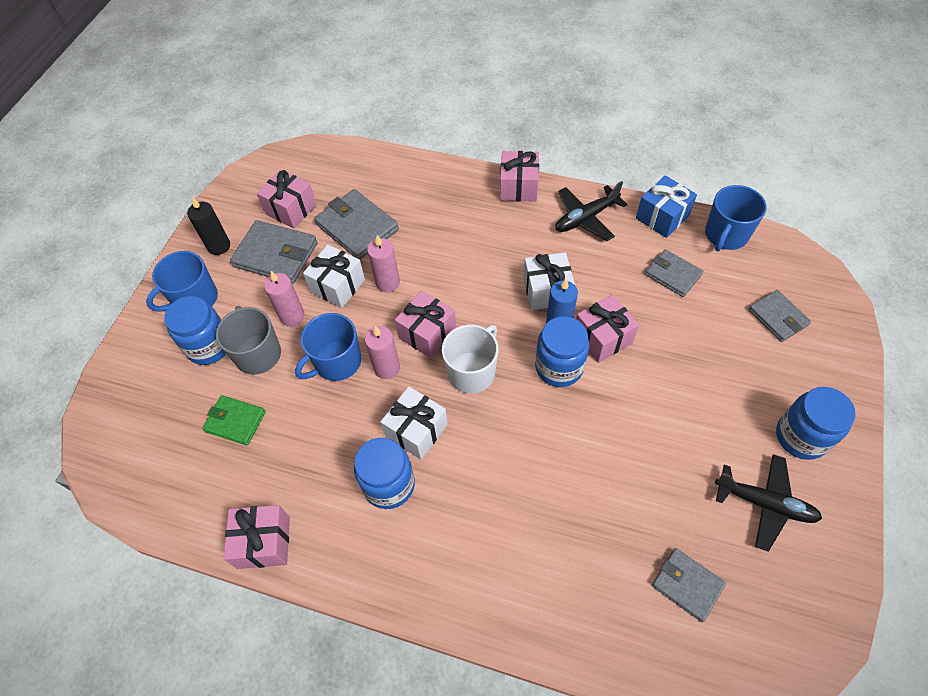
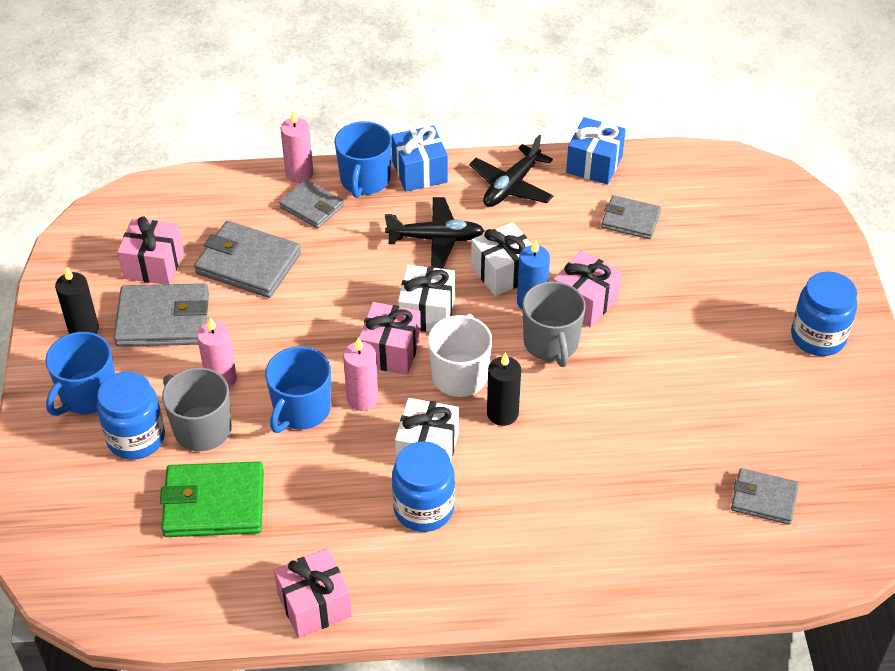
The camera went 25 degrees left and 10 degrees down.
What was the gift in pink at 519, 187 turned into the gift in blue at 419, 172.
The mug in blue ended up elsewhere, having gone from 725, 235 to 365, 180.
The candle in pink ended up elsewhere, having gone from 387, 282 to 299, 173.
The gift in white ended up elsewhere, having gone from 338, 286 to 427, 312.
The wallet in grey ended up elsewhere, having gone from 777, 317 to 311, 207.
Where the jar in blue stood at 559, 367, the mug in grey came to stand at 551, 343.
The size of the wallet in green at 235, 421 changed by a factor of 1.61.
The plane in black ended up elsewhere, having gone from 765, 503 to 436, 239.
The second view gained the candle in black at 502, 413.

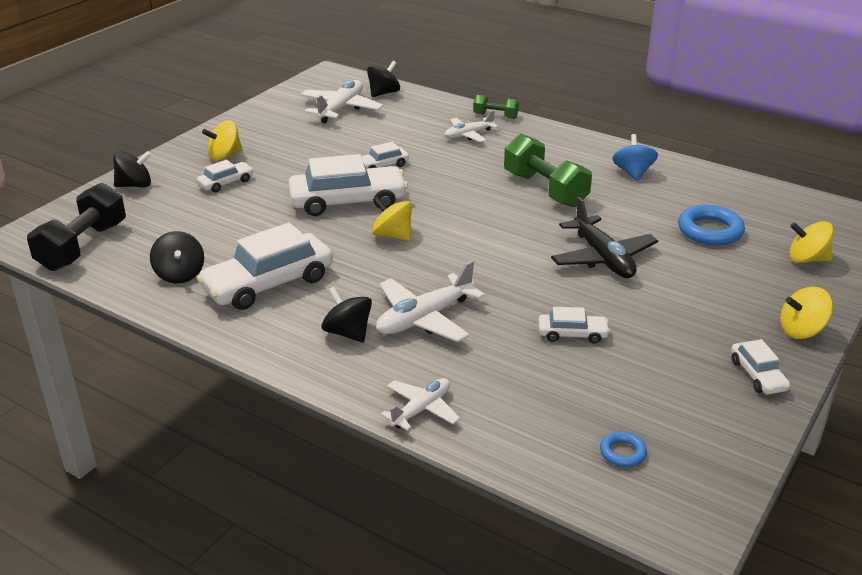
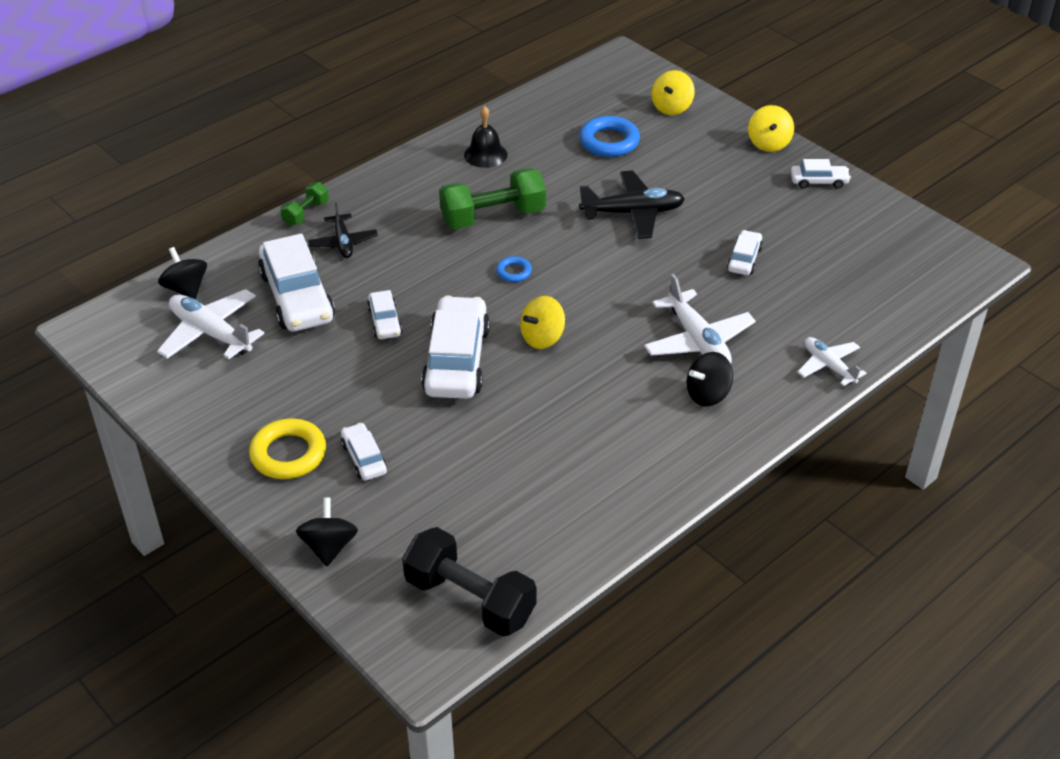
The camera went 75 degrees left and 10 degrees up.
What was the plane in white at 468, 135 turned into the plane in black at 343, 242.
Where the spinning top in yellow stood at 224, 156, the ring in yellow came to stand at 288, 454.
Where the spinning top in blue stood at 633, 173, the bell in black came to stand at 485, 154.
The car in white ended up elsewhere, having gone from 268, 284 to 297, 297.
The second view lost the spinning top in black at 180, 274.
The ring in blue ended up elsewhere, having gone from 622, 452 to 514, 272.

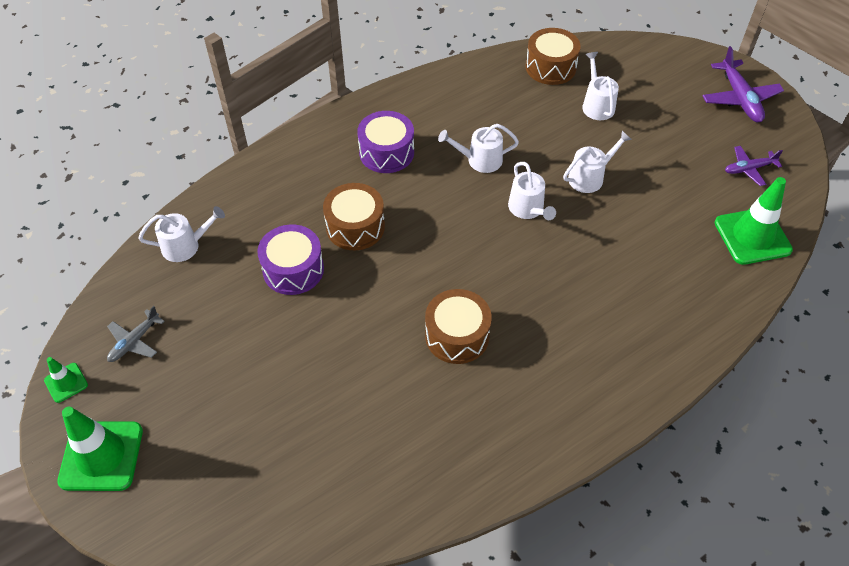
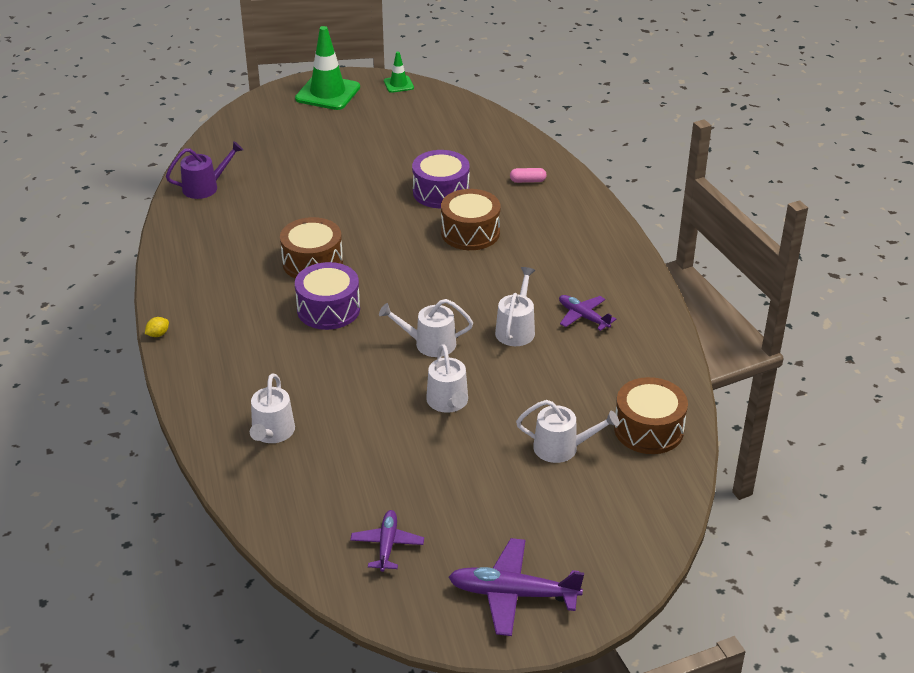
The camera went 110 degrees right and 15 degrees down.
The drum in purple ended up elsewhere, having gone from 386, 152 to 328, 309.
The second view lost the traffic cone in green at 752, 236.
The watering can in white ended up elsewhere, having gone from 185, 246 to 272, 433.
The second view lost the plane in grey at 134, 341.
The second view gained the watering can in purple at 205, 187.
The second view gained the capsule in pink at 527, 181.
The second view gained the plane in purple at 583, 316.
The second view gained the lemon in yellow at 158, 334.

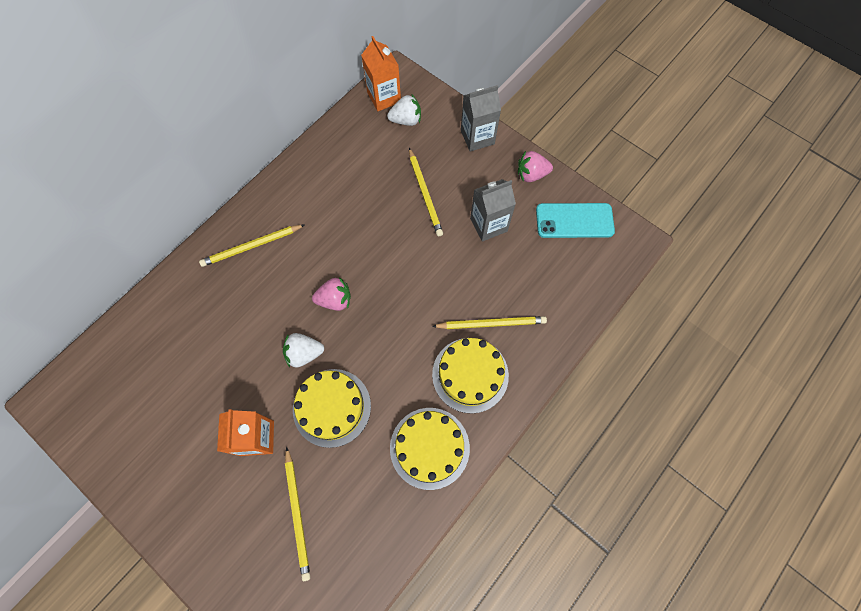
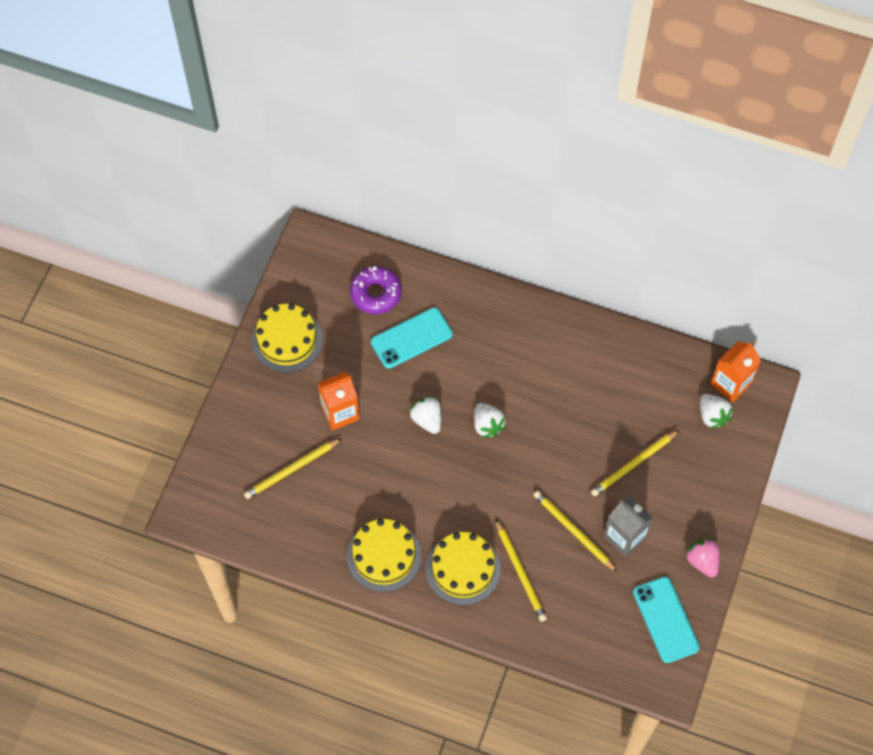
The camera went 70 degrees right and 5 degrees down.
The second view lost the carton in grey at 477, 137.
The pencil in yellow ended up elsewhere, having gone from 252, 246 to 573, 531.
What was the strawberry in pink at 335, 300 turned into the strawberry in white at 487, 425.
The cake in yellow ended up elsewhere, having gone from 332, 407 to 287, 340.
The second view gained the donut in purple at 376, 294.
The second view gained the phone in turquoise at 411, 338.

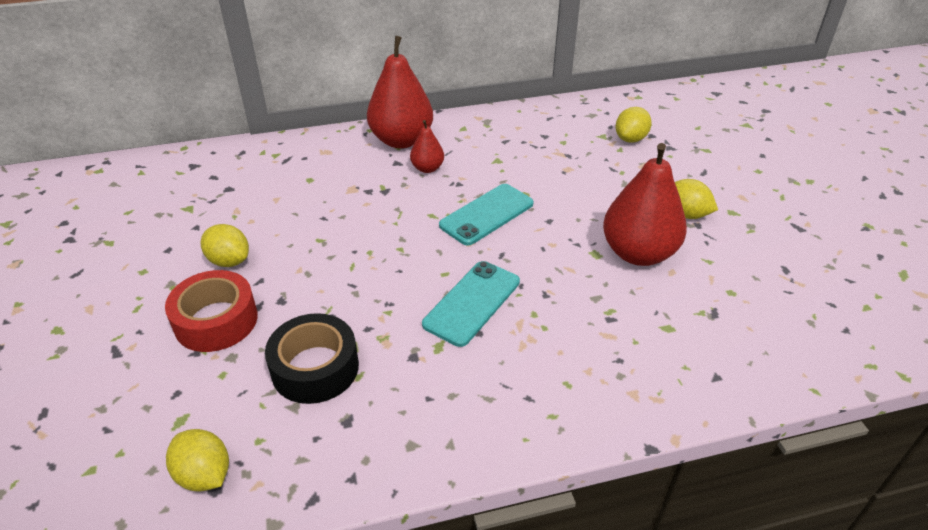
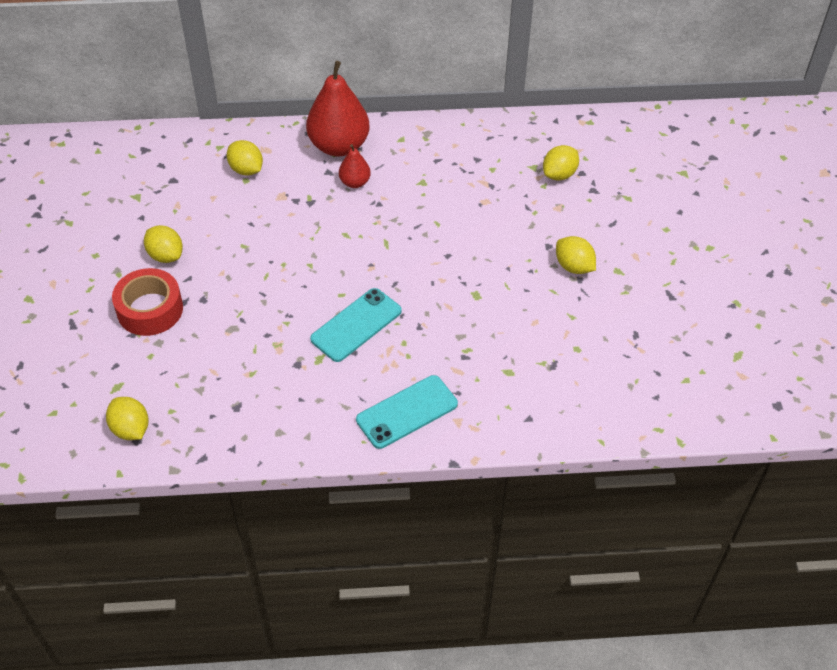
The camera went 10 degrees right and 10 degrees up.
The second view lost the pear in red at 638, 253.
The phone in turquoise ended up elsewhere, having gone from 486, 214 to 407, 412.
The second view lost the tape in black at 315, 368.
The second view gained the lemon in yellow at 246, 170.

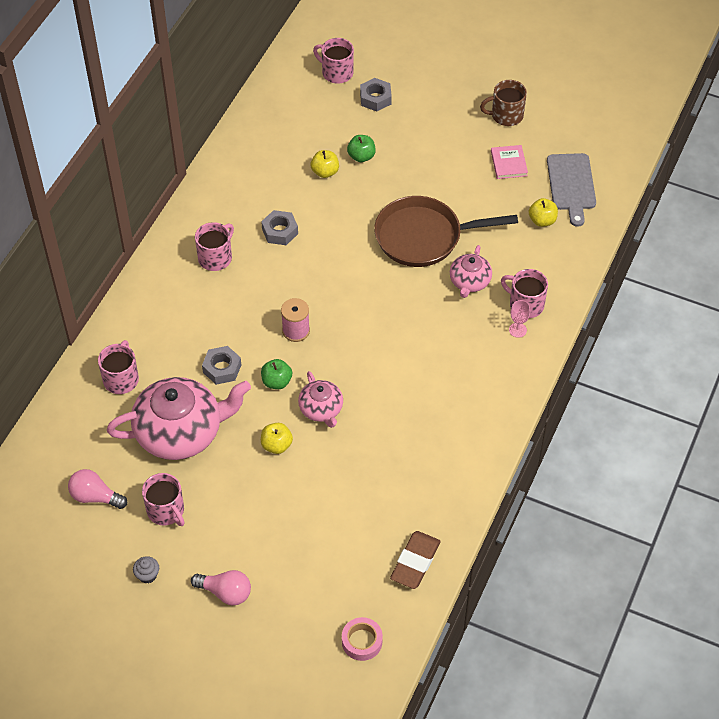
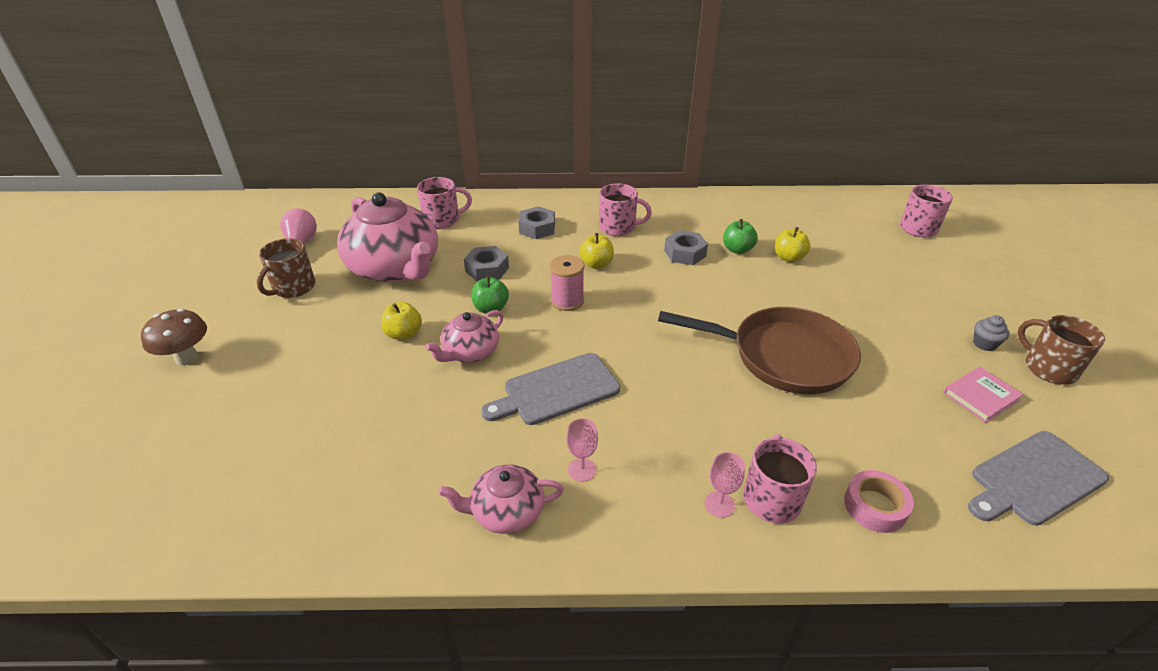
The camera went 65 degrees right and 15 degrees down.
The nut in grey ended up elsewhere, having gone from 375, 98 to 537, 228.
The apple in green ended up elsewhere, having gone from 361, 156 to 737, 249.
The pan in brown at 424, 237 ended up facing another way, 135 degrees clockwise from before.
The apple in yellow ended up elsewhere, having gone from 542, 220 to 596, 264.
The teapot in pink ended up elsewhere, having gone from 469, 282 to 506, 512.
What was the mug in pink at 166, 511 turned into the mug in brown at 293, 287.
The second view lost the eraser in brown at 415, 562.
The cupcake in grey ended up elsewhere, having gone from 147, 575 to 984, 344.
Where the light bulb in pink stood at 225, 592, the mushroom in brown came to stand at 187, 358.
The tape in pink ended up elsewhere, having gone from 362, 641 to 875, 506.
The second view gained the cutting board in grey at 557, 390.
The second view gained the goblet in pink at 582, 470.

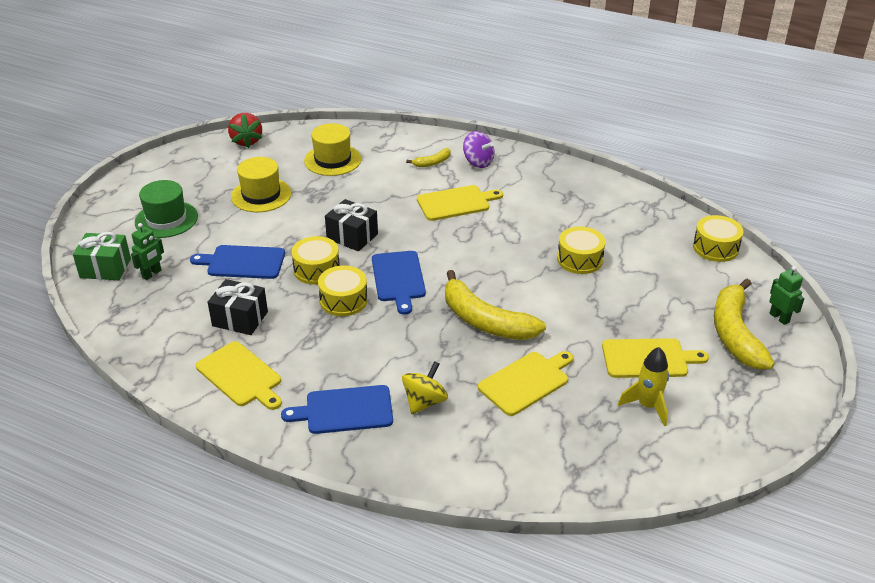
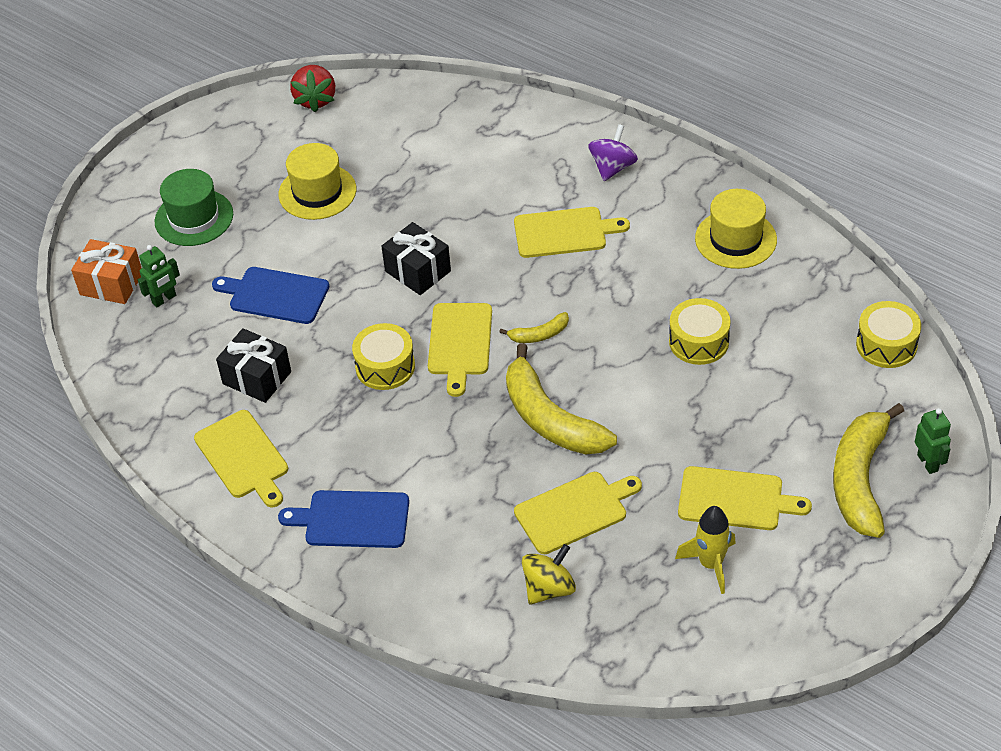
The camera went 15 degrees right and 10 degrees up.
The hat in yellow ended up elsewhere, having gone from 332, 160 to 735, 239.
The spinning top in purple at 478, 162 ended up facing another way, 120 degrees counterclockwise from before.
The banana in yellow ended up elsewhere, having gone from 432, 163 to 539, 335.
What was the gift in green at 105, 268 turned into the gift in orange at 111, 284.
The second view lost the drum in yellow at 316, 269.
What was the cutting board in blue at 398, 279 turned into the cutting board in yellow at 459, 343.
The spinning top in yellow ended up elsewhere, having gone from 424, 402 to 549, 588.

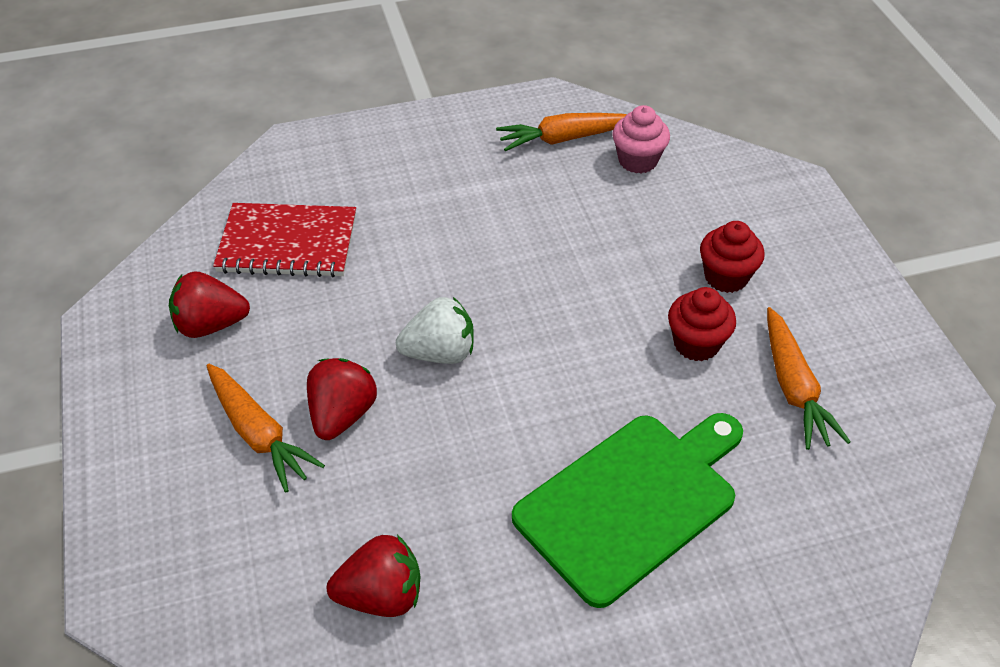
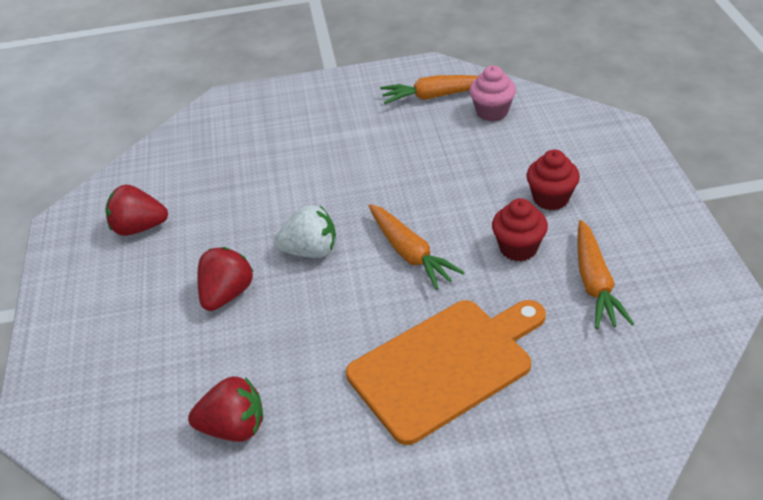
The camera went 10 degrees right and 5 degrees down.
The second view lost the notebook in red at 288, 243.
The carrot in orange ended up elsewhere, having gone from 259, 434 to 410, 253.
What was the cutting board in green at 631, 501 turned into the cutting board in orange at 445, 365.

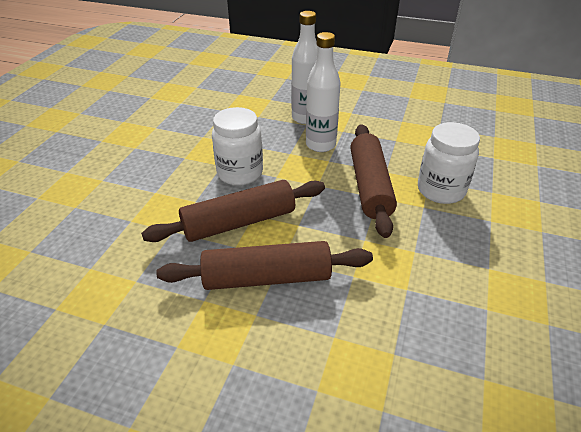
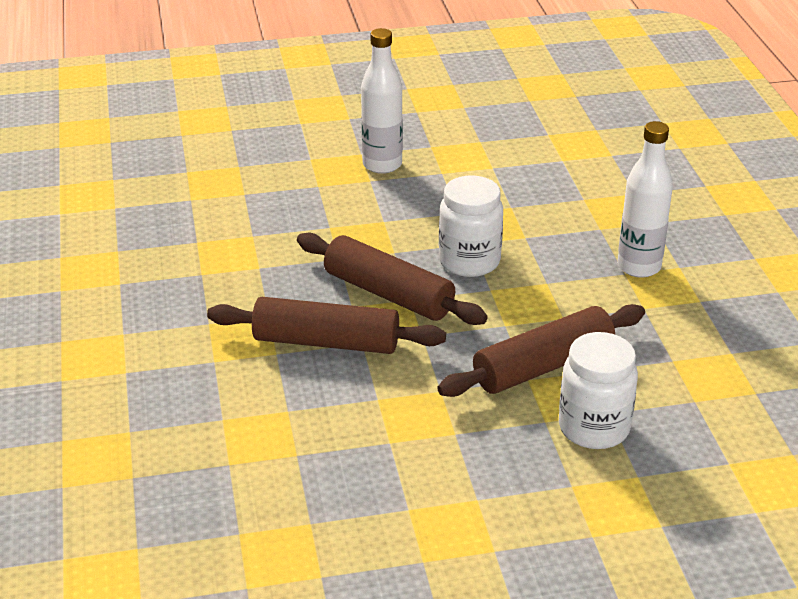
The camera went 60 degrees right and 5 degrees down.
The bottle in white ended up elsewhere, having gone from 320, 145 to 382, 165.
The rolling pin in brown at 267, 278 ended up facing another way, 45 degrees counterclockwise from before.

